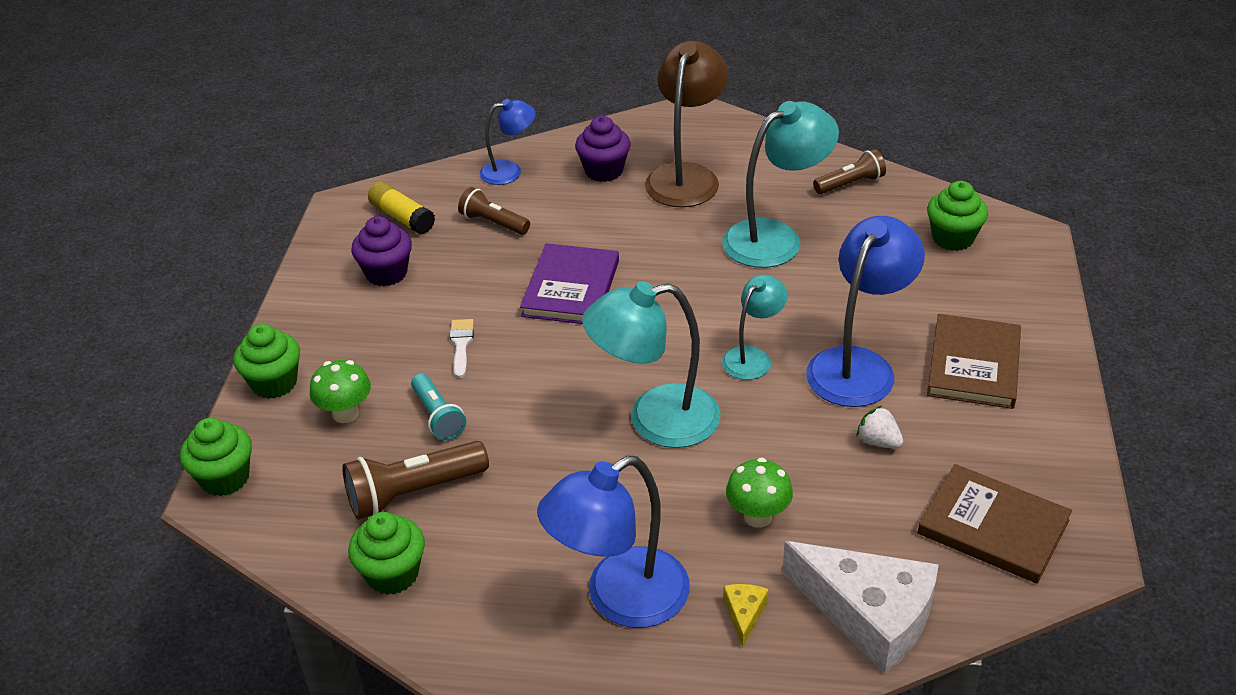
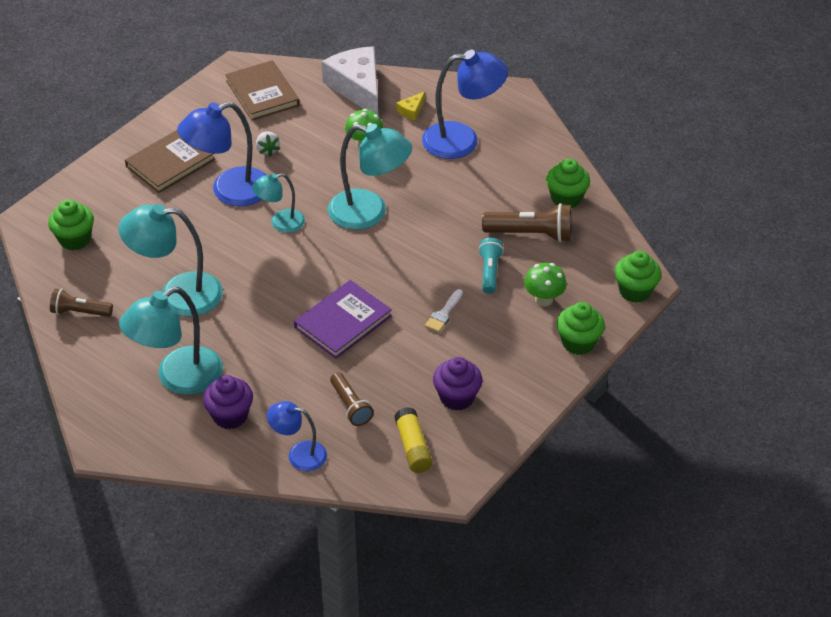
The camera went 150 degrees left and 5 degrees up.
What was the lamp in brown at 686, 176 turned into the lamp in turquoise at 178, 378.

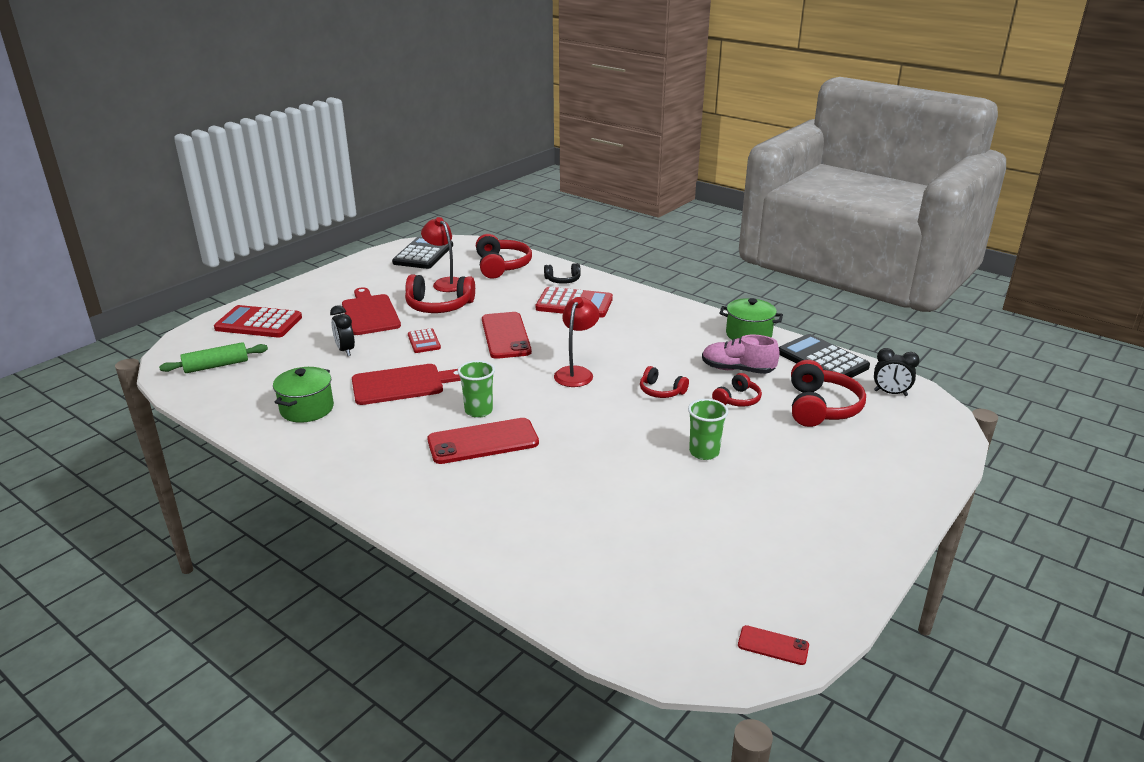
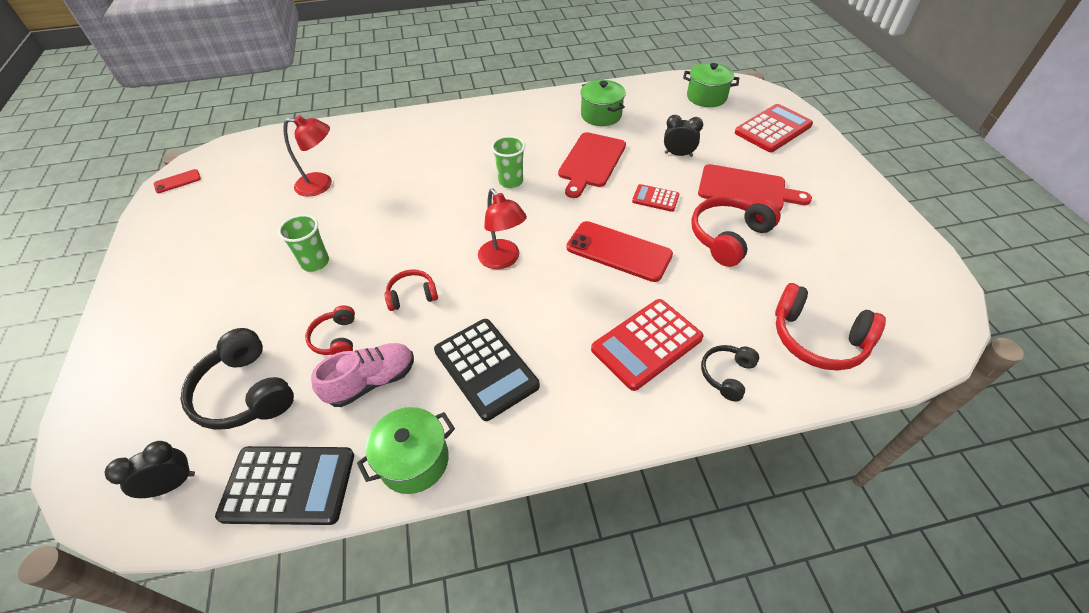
The camera went 130 degrees right and 20 degrees up.
The lamp in red ended up elsewhere, having gone from 445, 282 to 321, 185.
The calculator in black ended up elsewhere, having gone from 423, 254 to 486, 368.
Where the rolling pin in green stood at 216, 366, the pot in green came to stand at 706, 97.
What was the headphones in red at 821, 407 turned into the headphones in black at 245, 392.
The second view lost the phone in red at 483, 441.

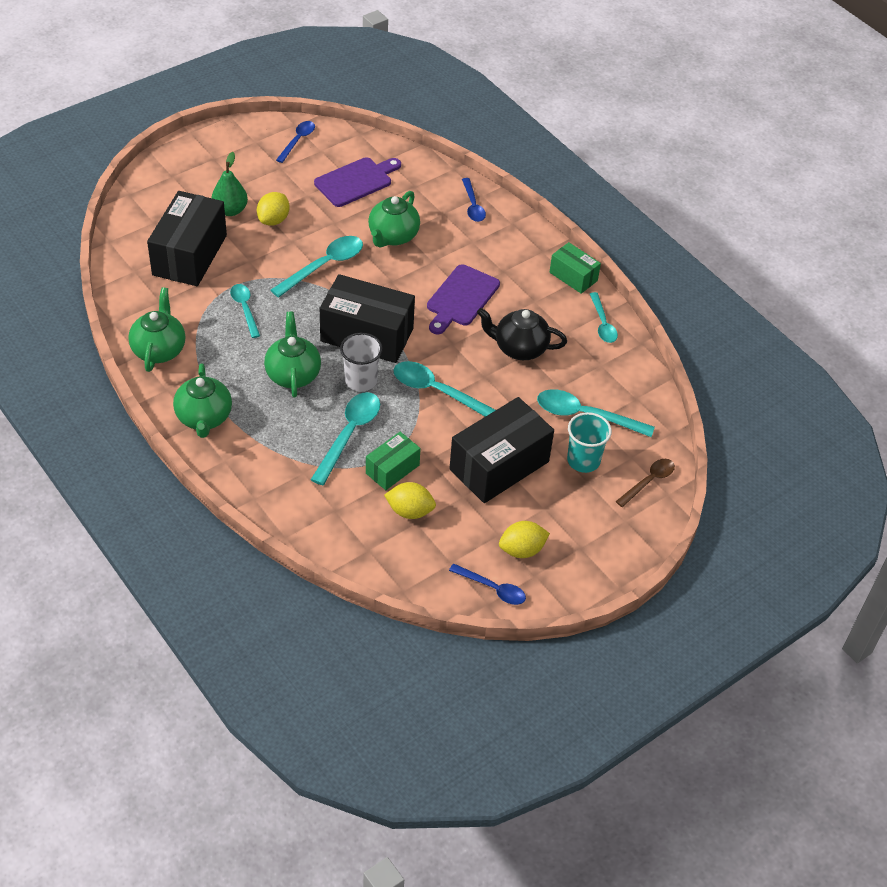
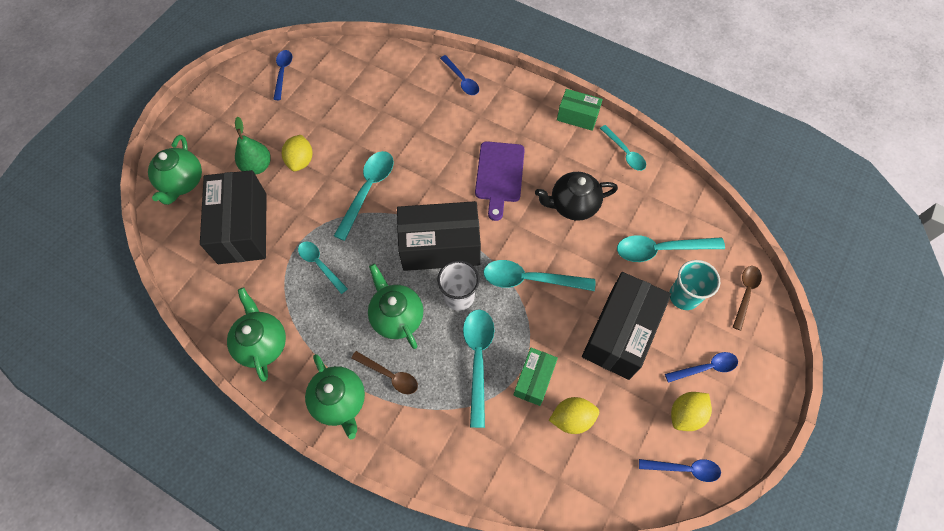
The camera went 20 degrees left and 15 degrees up.
The second view lost the cutting board in purple at 356, 181.
The teapot in green ended up elsewhere, having gone from 393, 236 to 182, 182.
The second view gained the spoon in brown at 389, 375.
The second view gained the spoon in blue at 705, 368.

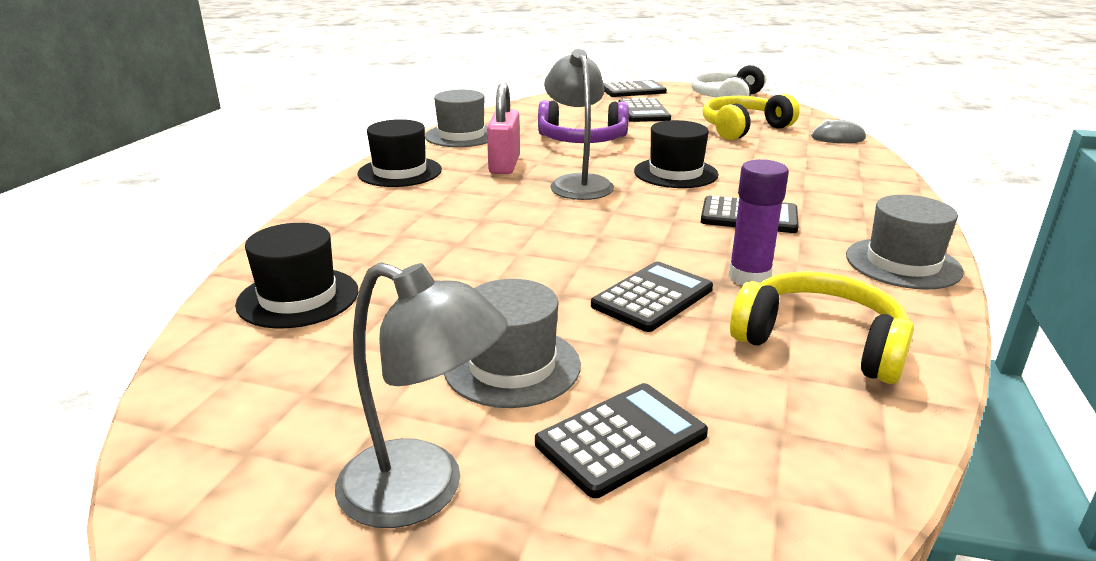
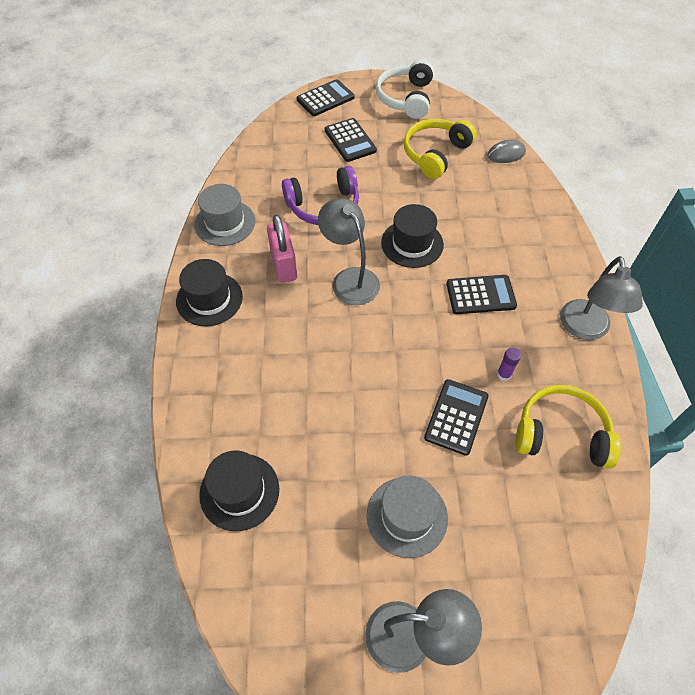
The camera went 20 degrees left and 30 degrees up.
The size of the glue stick in purple at 749, 277 changed by a factor of 0.55.
Where the hat in grey stood at 903, 263, the lamp in grey came to stand at 585, 329.
The second view lost the calculator in black at 621, 439.

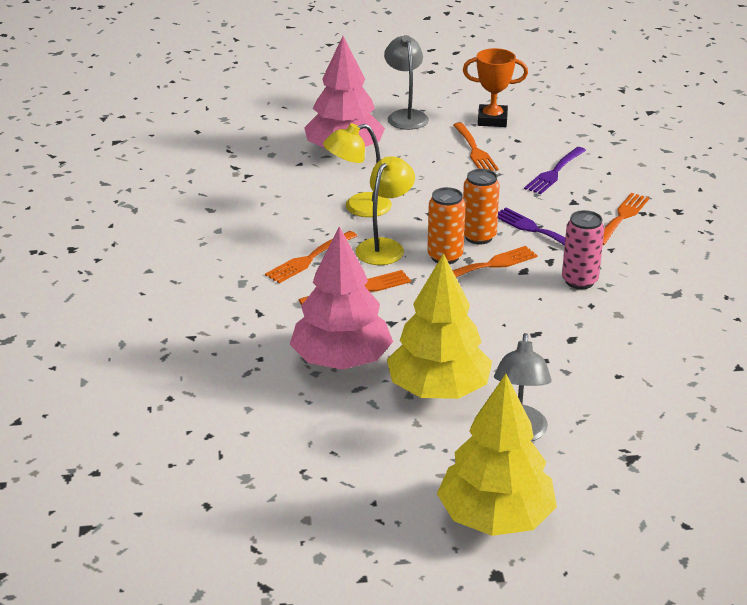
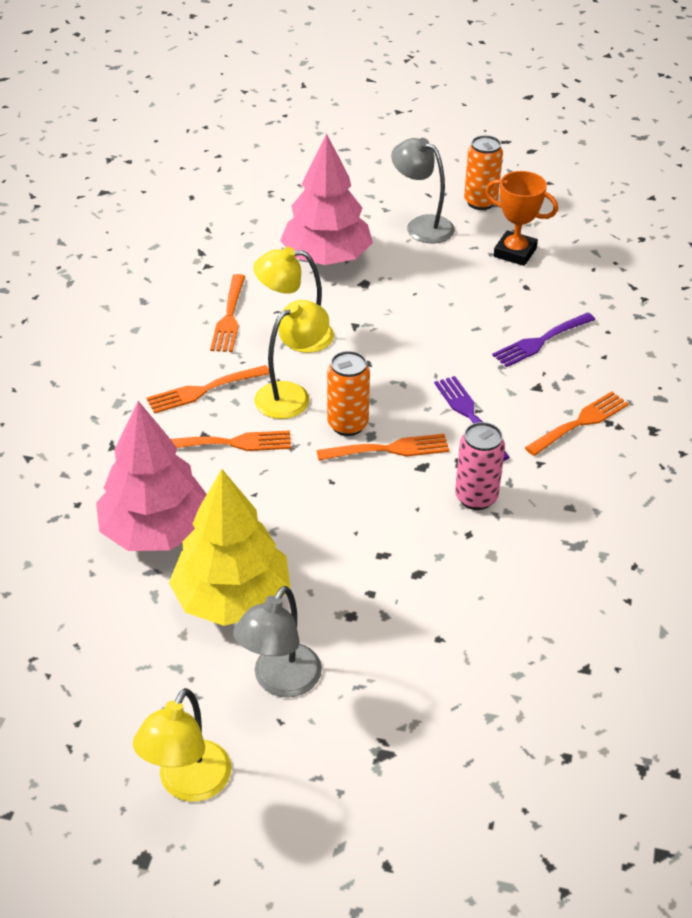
The camera went 20 degrees right and 10 degrees up.
The lamp in grey at 406, 116 ended up facing another way, 60 degrees counterclockwise from before.
The fork in orange ended up elsewhere, having gone from 475, 150 to 229, 317.
The can in orange ended up elsewhere, having gone from 478, 237 to 480, 202.
Where the tree in yellow stood at 495, 517, the lamp in yellow came to stand at 188, 784.

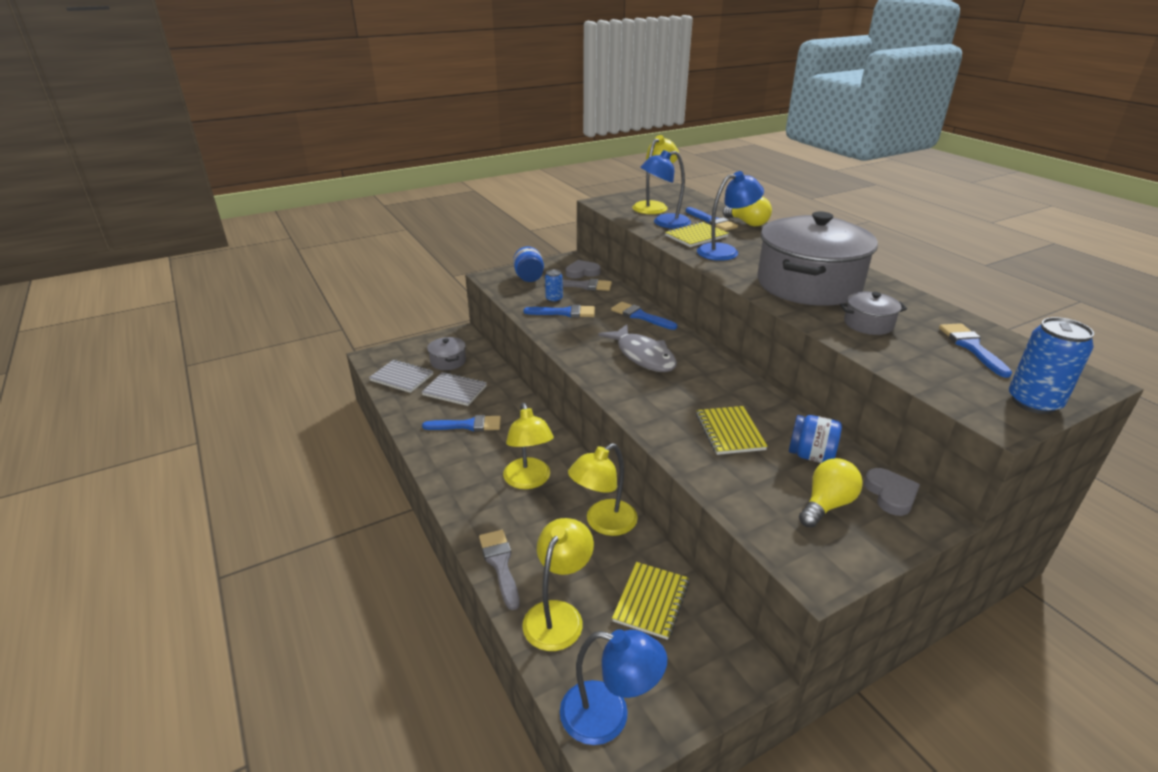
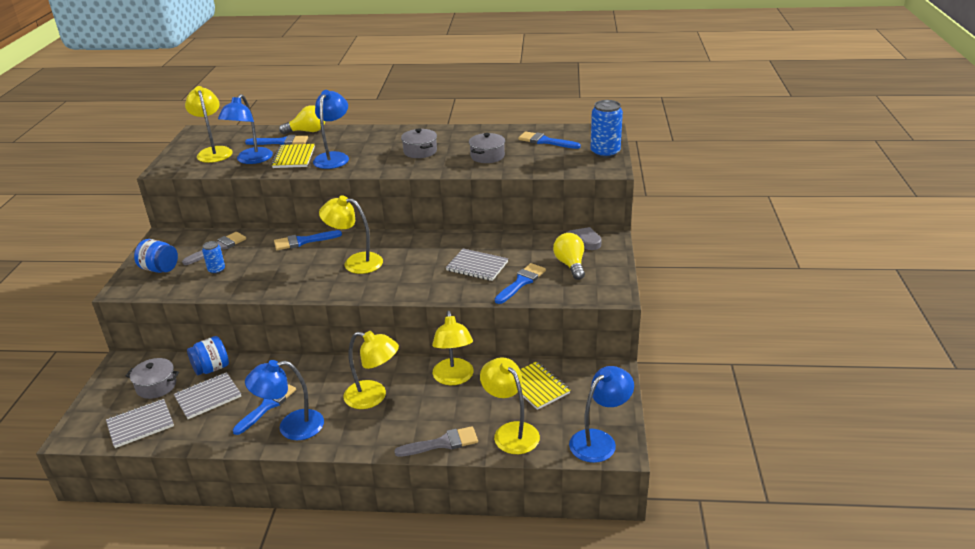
The camera went 55 degrees left and 0 degrees up.
The size of the pot in grey at 808, 284 changed by a factor of 0.42.
The second view lost the heart in grey at 582, 272.
The brush in blue ended up elsewhere, having gone from 564, 313 to 521, 282.
Where the fish in grey stood at 643, 356, the lamp in yellow came to stand at 355, 262.
What was the notebook in yellow at 730, 432 turned into the notebook in grey at 477, 266.
The jar in blue ended up elsewhere, having gone from 811, 456 to 211, 368.
The brush in grey at 500, 564 ended up facing another way, 150 degrees clockwise from before.
The second view gained the lamp in blue at 291, 427.

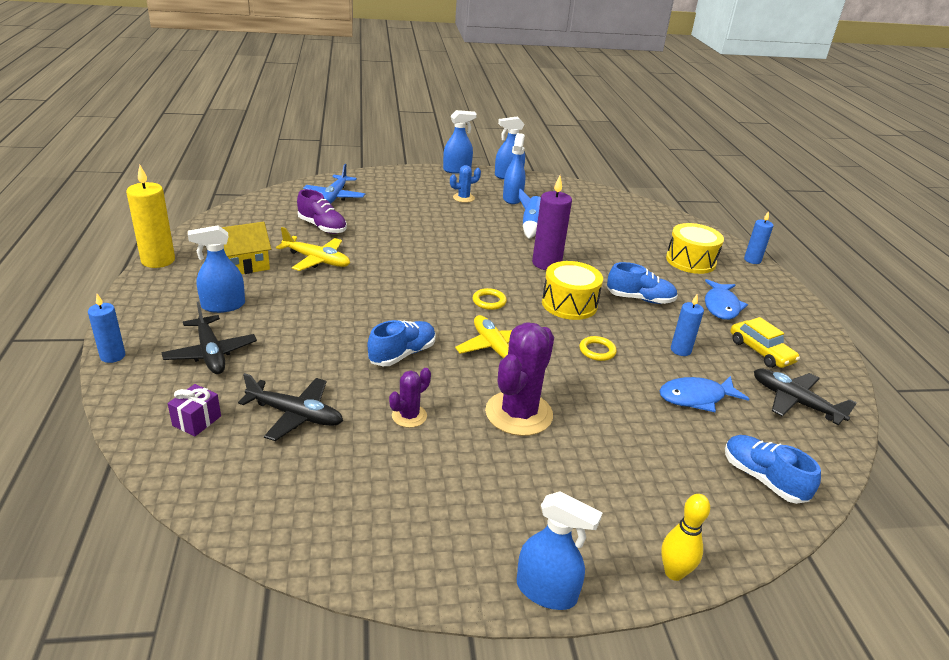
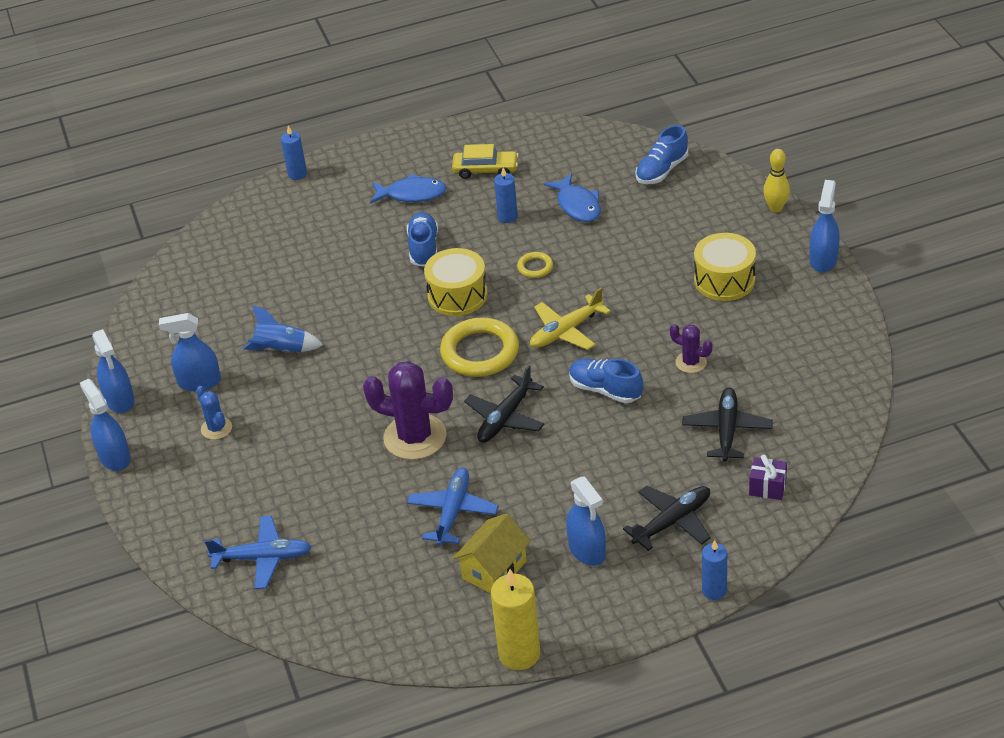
The camera went 95 degrees left and 10 degrees up.
The second view lost the candle in purple at 546, 263.
The second view lost the shoe in purple at 322, 227.
The house in yellow at 244, 265 ended up facing another way, 75 degrees clockwise from before.
The drum in yellow ended up elsewhere, having gone from 690, 261 to 724, 280.
What was the plane in yellow at 316, 260 turned into the plane in blue at 453, 512.
The size of the ring in yellow at 489, 301 changed by a factor of 2.09.
The car in yellow at 760, 351 ended up facing another way, 45 degrees clockwise from before.
The cactus in purple ended up elsewhere, having gone from 519, 413 to 415, 437.
The plane in black ended up elsewhere, having gone from 795, 402 to 505, 417.

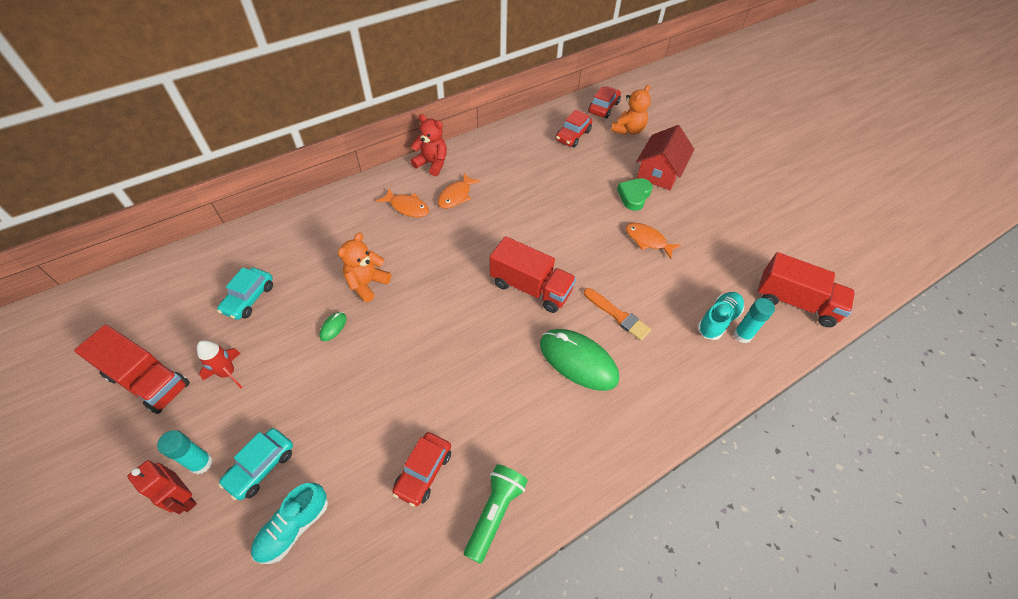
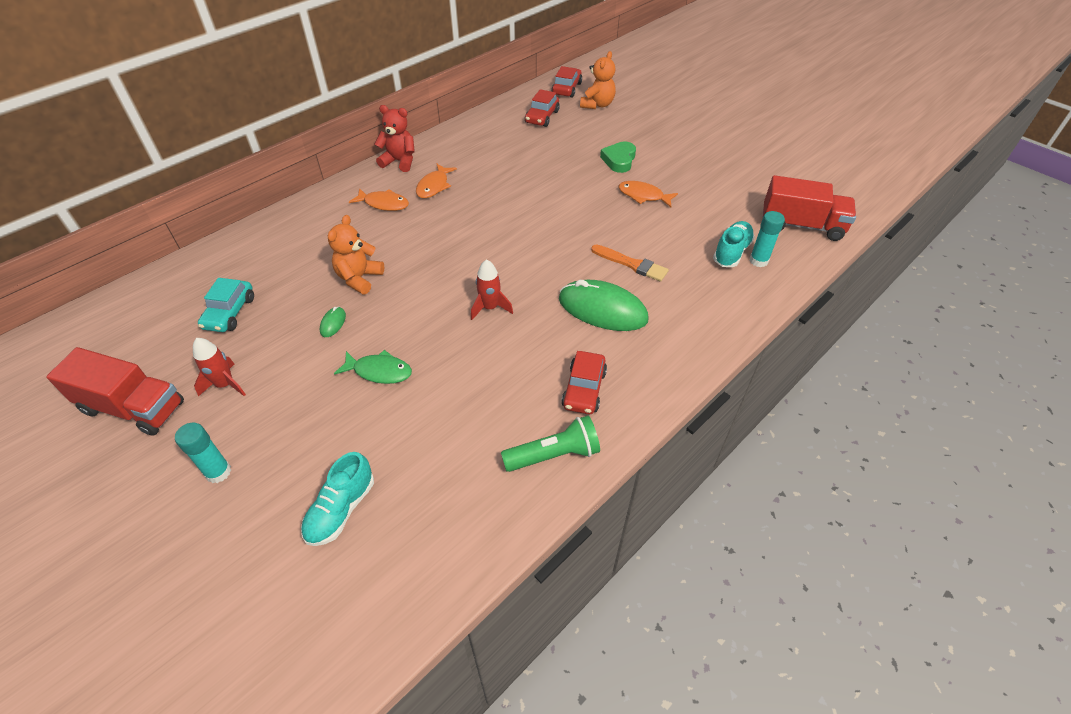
The camera went 10 degrees left and 5 degrees down.
The second view lost the house in red at 659, 172.
The second view lost the truck in red at 530, 287.
The second view lost the car in turquoise at 261, 467.
The car in red ended up elsewhere, having gone from 423, 472 to 584, 389.
The second view lost the robot in red at 183, 498.
The flashlight in green at 495, 512 ended up facing another way, 60 degrees clockwise from before.
The second view gained the rocket in red at 490, 308.
The second view gained the fish in green at 379, 371.

